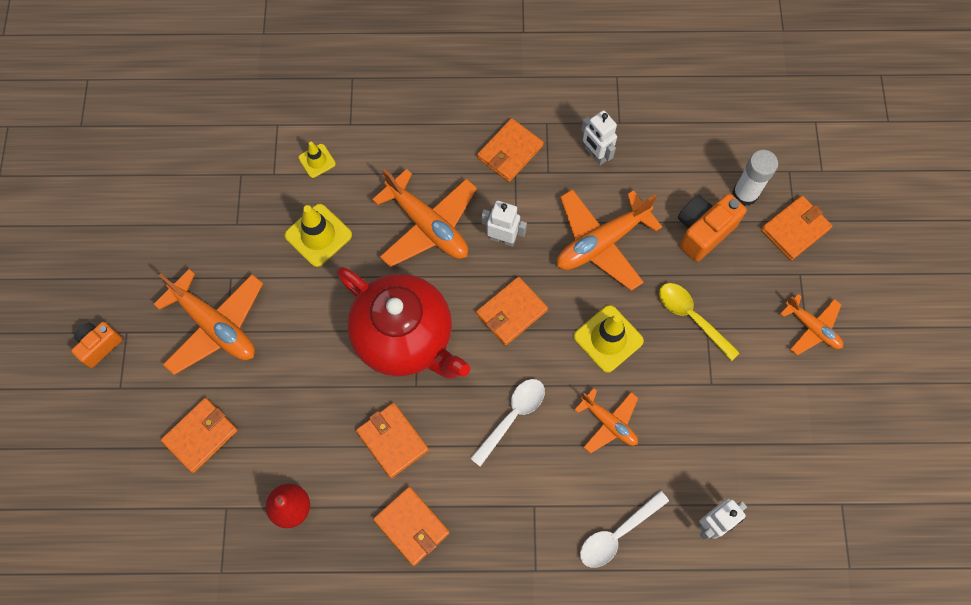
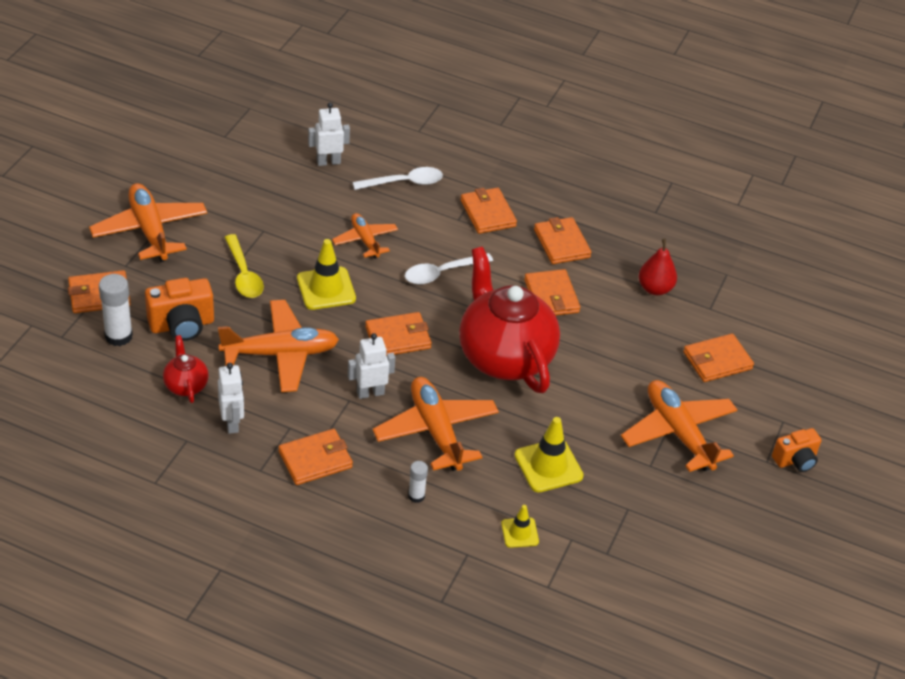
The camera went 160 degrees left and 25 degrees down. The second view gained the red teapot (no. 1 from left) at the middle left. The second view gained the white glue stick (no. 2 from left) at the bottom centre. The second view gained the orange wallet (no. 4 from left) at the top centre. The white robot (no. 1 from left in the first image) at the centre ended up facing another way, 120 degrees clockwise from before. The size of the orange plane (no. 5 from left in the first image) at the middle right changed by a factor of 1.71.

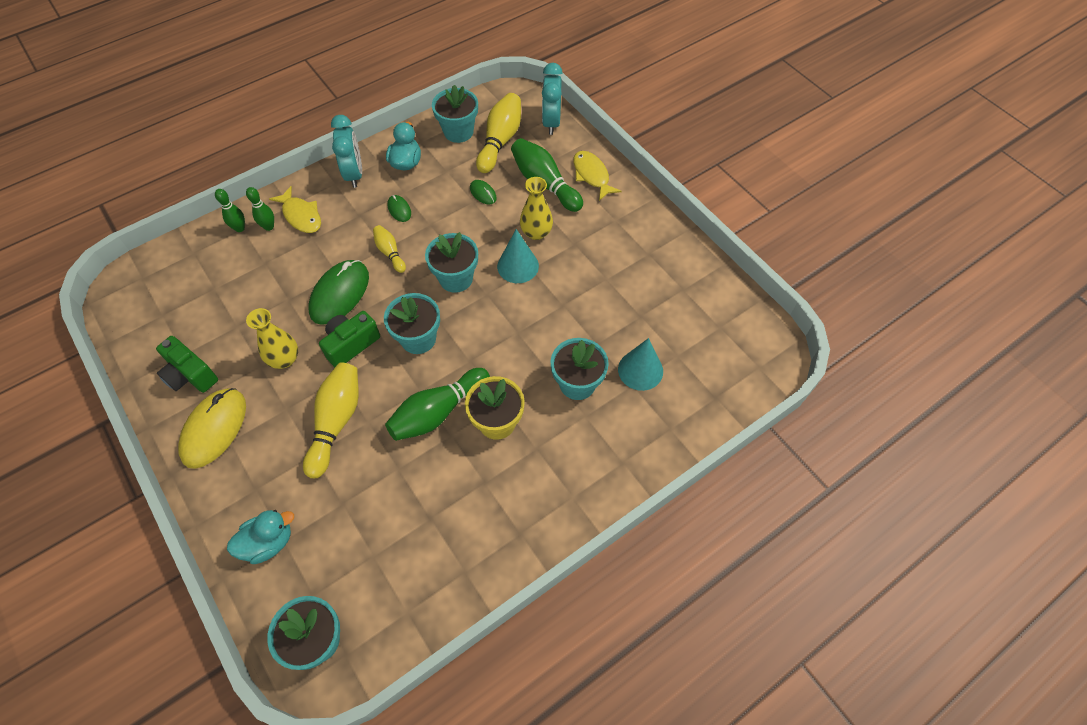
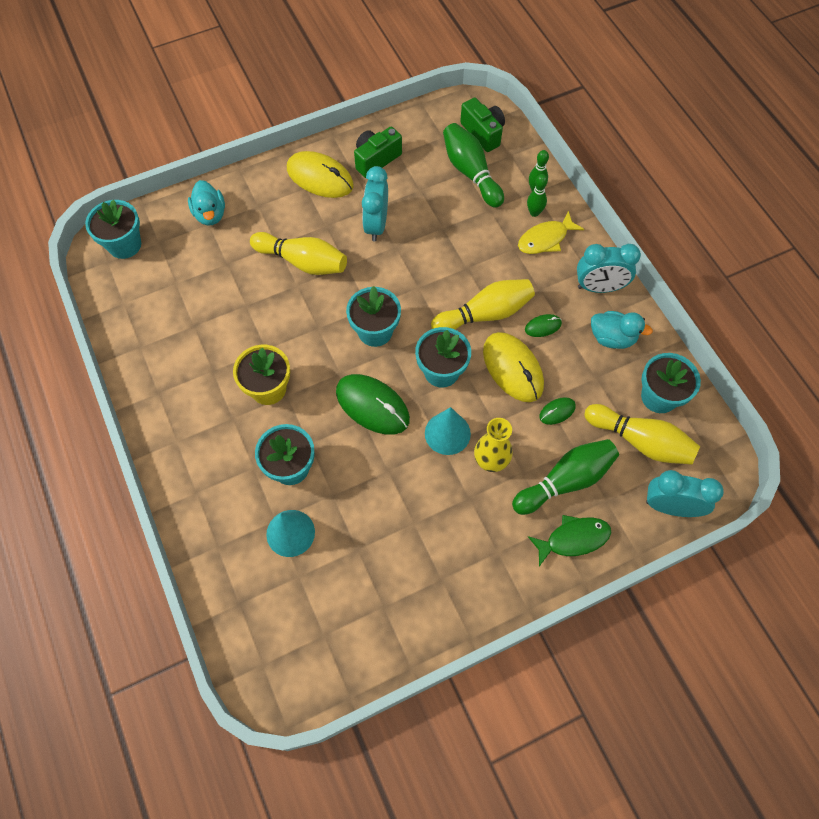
The camera went 100 degrees right and 5 degrees up. The second view gained the yellow mouse (no. 2 from left) at the centre. The green mouse (no. 1 from left) ended up elsewhere, having gone from the middle left to the centre. The green camera (no. 2 from left) ended up elsewhere, having gone from the middle left to the top centre. The green bowling pin (no. 3 from left in the first image) ended up elsewhere, having gone from the centre to the top centre. Where the yellow vase (no. 1 from left) stood at the middle left, the turquoise clock (no. 1 from left) came to stand at the top centre. What was the yellow fish (no. 2 from left) at the top centre turned into the green fish at the middle right. The size of the yellow bowling pin (no. 2 from left) at the centre changed by a factor of 1.80.

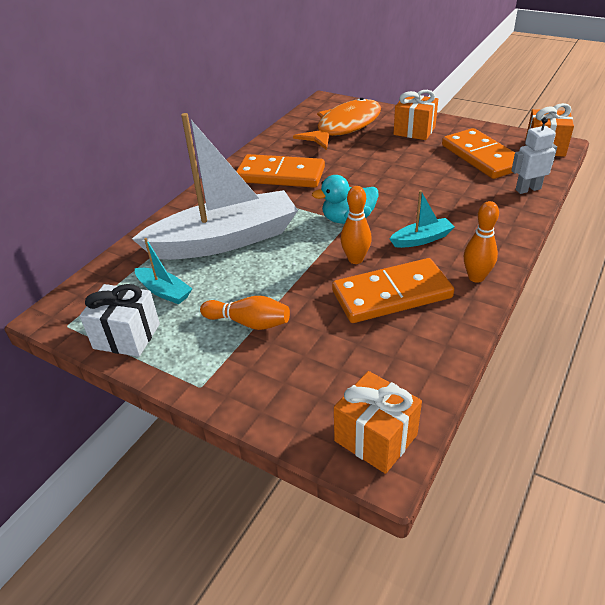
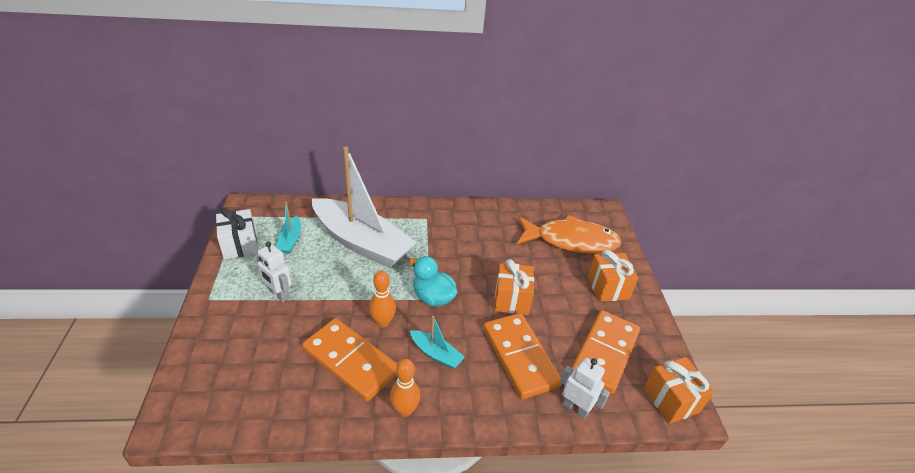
The camera went 50 degrees right and 0 degrees up. The orange domino (no. 1 from left in the first image) ended up elsewhere, having gone from the top centre to the bottom centre. The orange gift (no. 1 from left) ended up elsewhere, having gone from the bottom centre to the centre. Where the orange bowling pin (no. 1 from left) stood at the centre, the white robot (no. 1 from left) came to stand at the middle left.

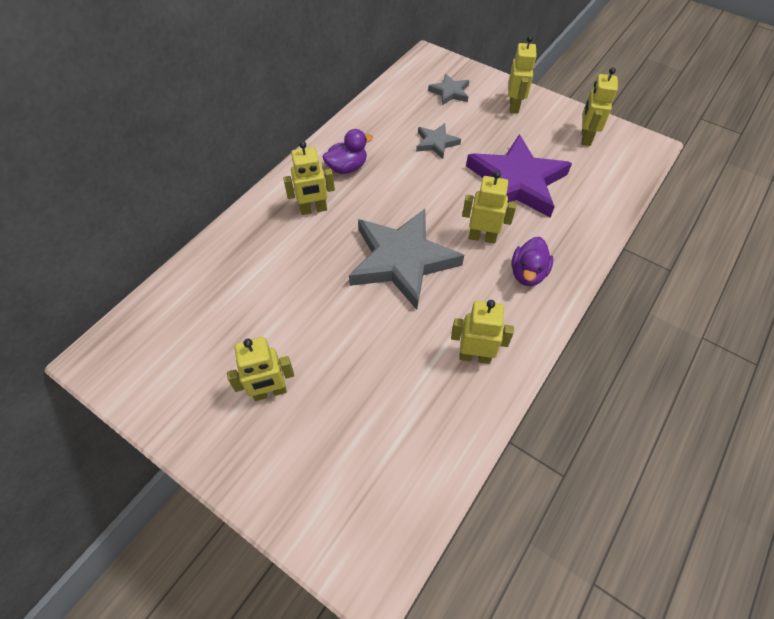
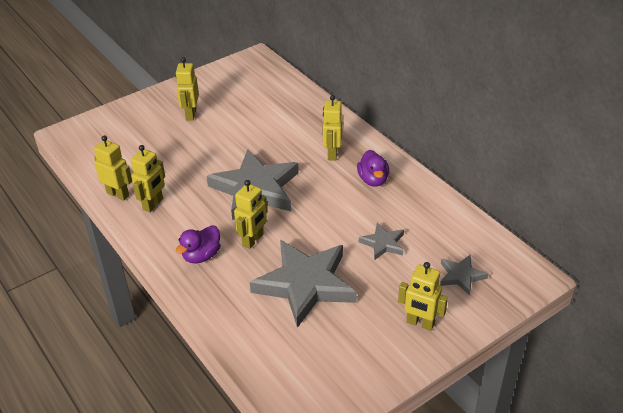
The camera went 110 degrees right and 15 degrees down. The yellow robot (no. 6 from left in the first image) ended up elsewhere, having gone from the top right to the middle left. What was the purple star at the top right turned into the grey star (no. 2 from left) at the bottom centre. The purple duck (no. 2 from left in the first image) at the middle right ended up facing another way, 90 degrees counterclockwise from before.

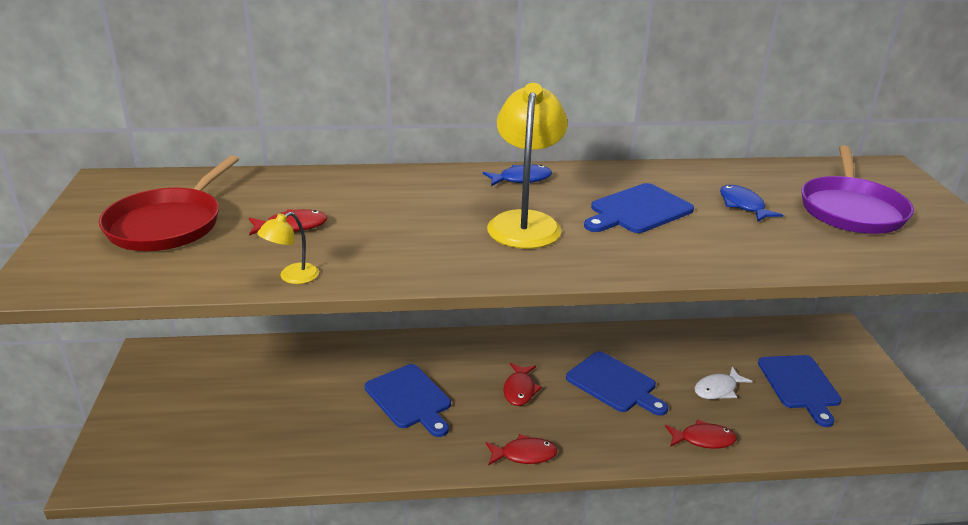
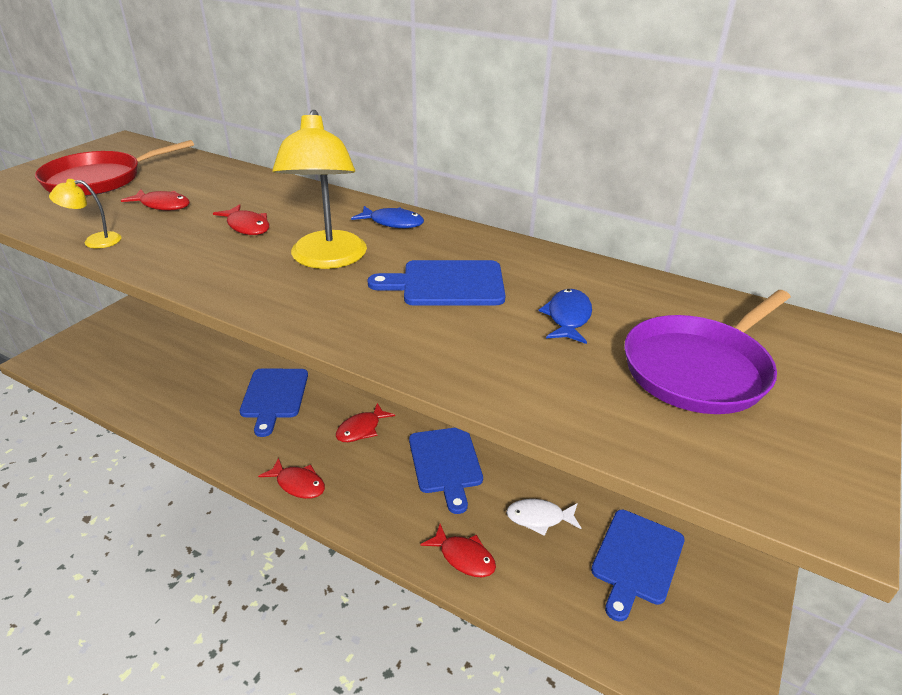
The camera went 35 degrees right and 5 degrees up. The second view gained the red fish (no. 2 from left) at the top left. The yellow lamp (no. 2 from left) at the top centre ended up facing another way, 135 degrees clockwise from before.

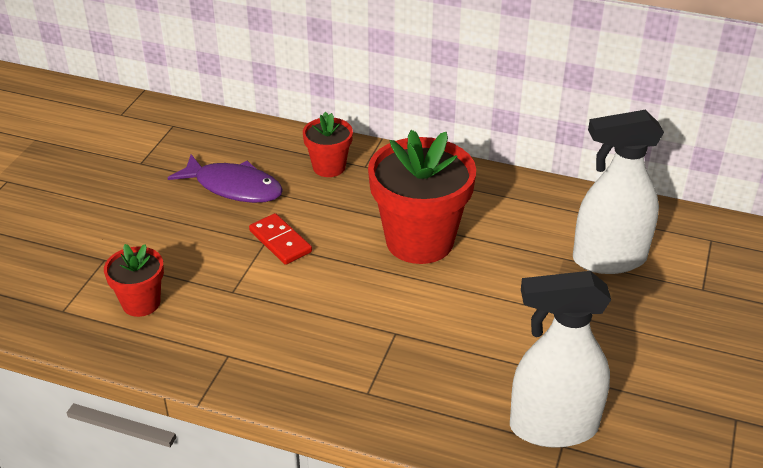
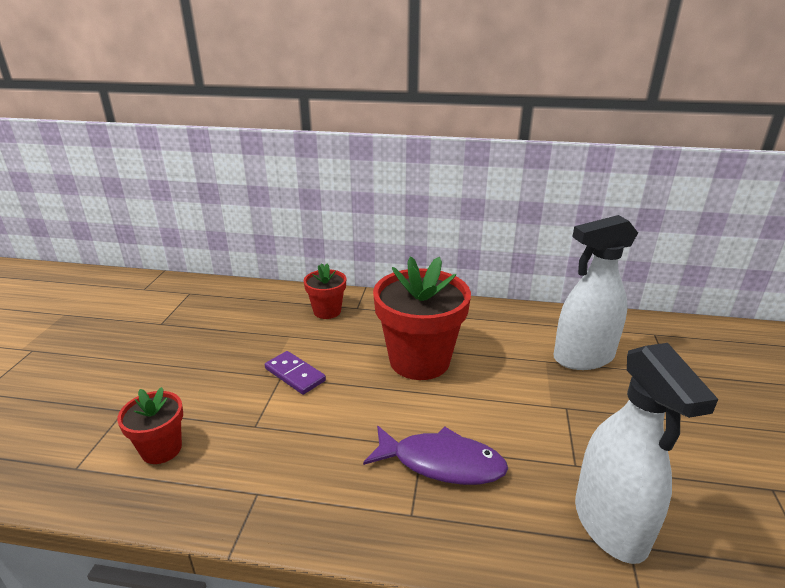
The camera went 10 degrees left and 10 degrees down. The purple fish ended up elsewhere, having gone from the middle left to the bottom centre. What was the red domino at the centre turned into the purple domino at the centre. The white spray bottle (no. 1 from left in the first image) at the bottom right ended up facing another way, 90 degrees counterclockwise from before.

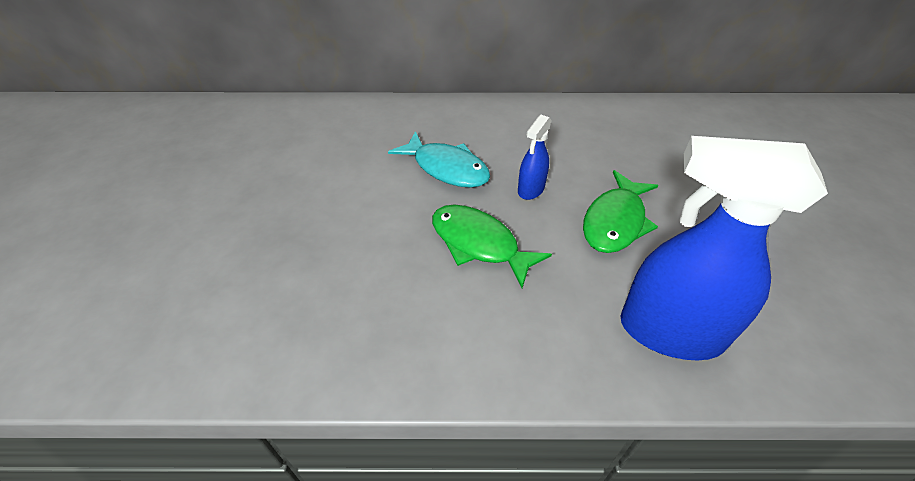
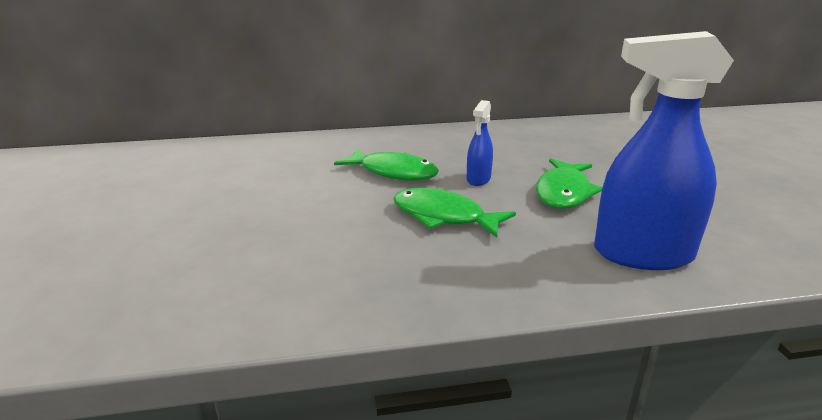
The camera went 10 degrees left and 20 degrees down. What was the turquoise fish at the top centre turned into the green fish (no. 1 from left) at the centre.

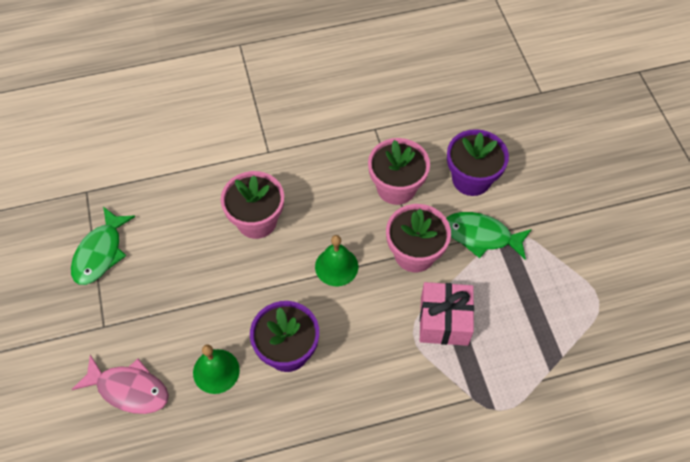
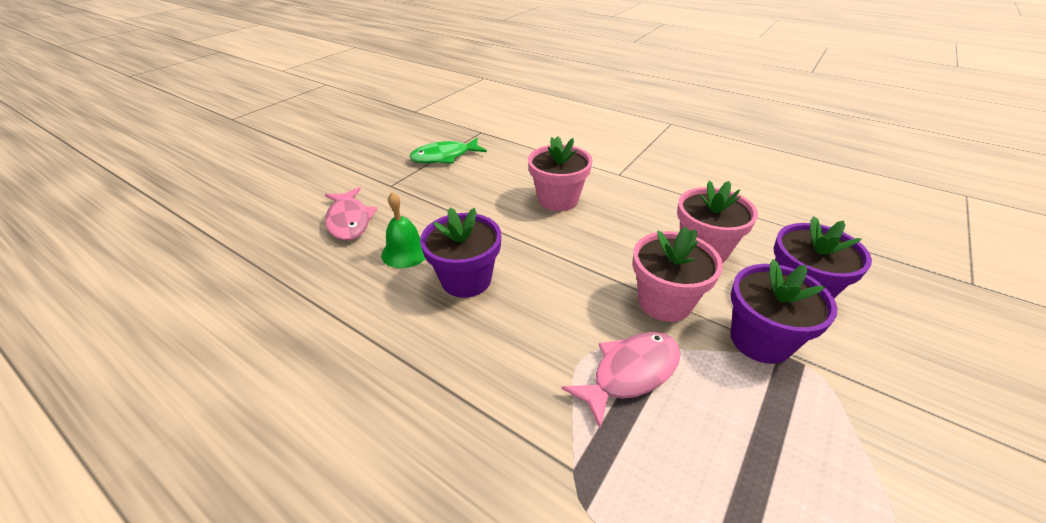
The camera went 50 degrees right and 20 degrees down. The second view lost the green bell (no. 2 from left) at the centre. Where the pink gift stood at the bottom centre, the pink fish (no. 2 from left) came to stand at the bottom centre. Where the green fish (no. 2 from left) stood at the middle right, the purple flower pot (no. 2 from left) came to stand at the middle right.

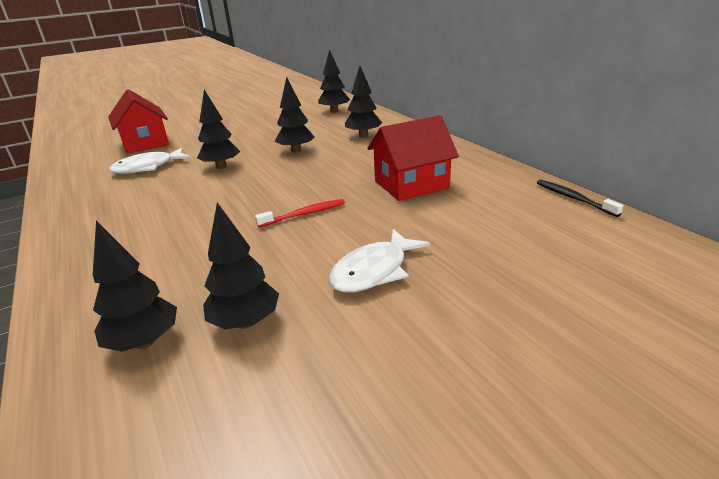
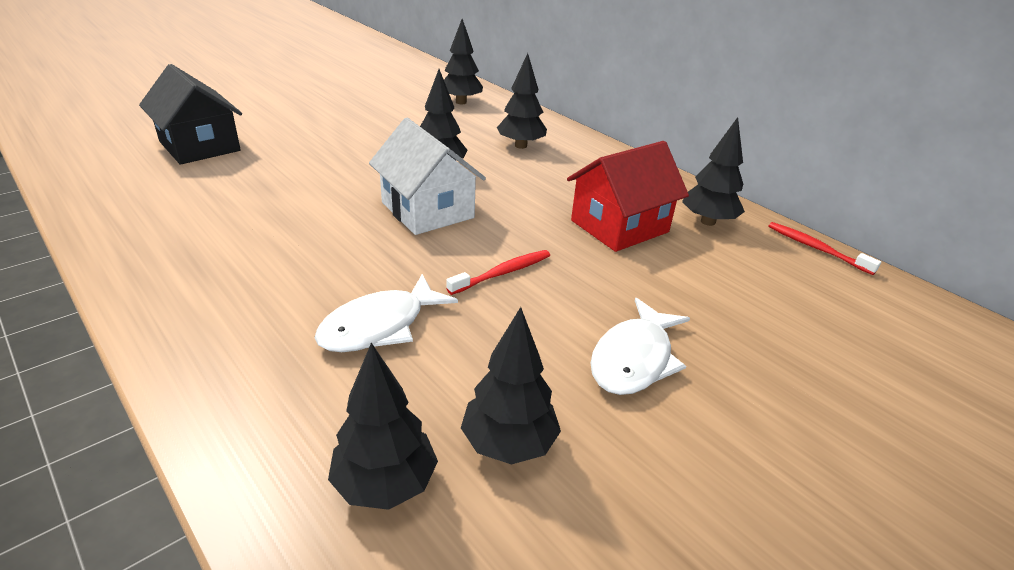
The camera went 15 degrees left and 5 degrees up. The second view gained the white house at the top centre. The white fish (no. 1 from left) ended up elsewhere, having gone from the middle left to the centre. The black tree (no. 2 from left in the first image) ended up elsewhere, having gone from the top left to the top right. What was the red house (no. 1 from left) at the top left turned into the black house at the top left. What was the black toothbrush at the middle right turned into the red toothbrush (no. 2 from left) at the middle right.

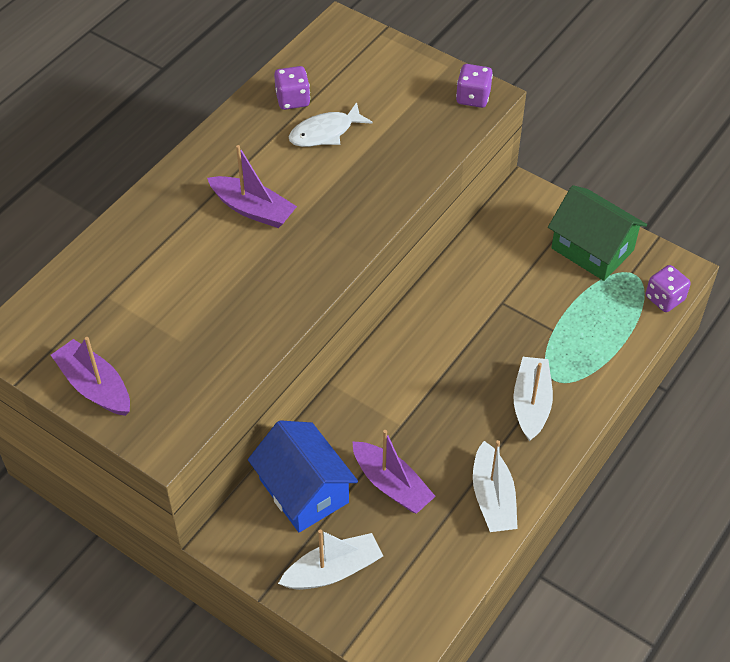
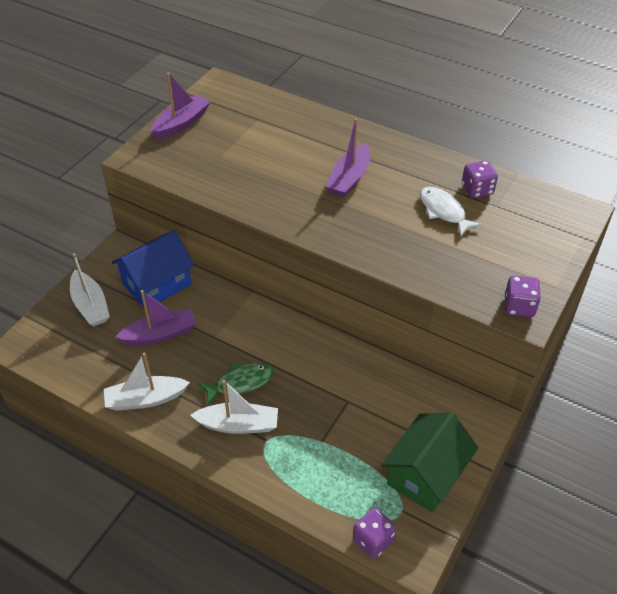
The camera went 85 degrees right and 5 degrees down. The second view gained the green fish at the centre. The purple boat (no. 3 from left in the first image) at the bottom centre ended up facing another way, 150 degrees counterclockwise from before.

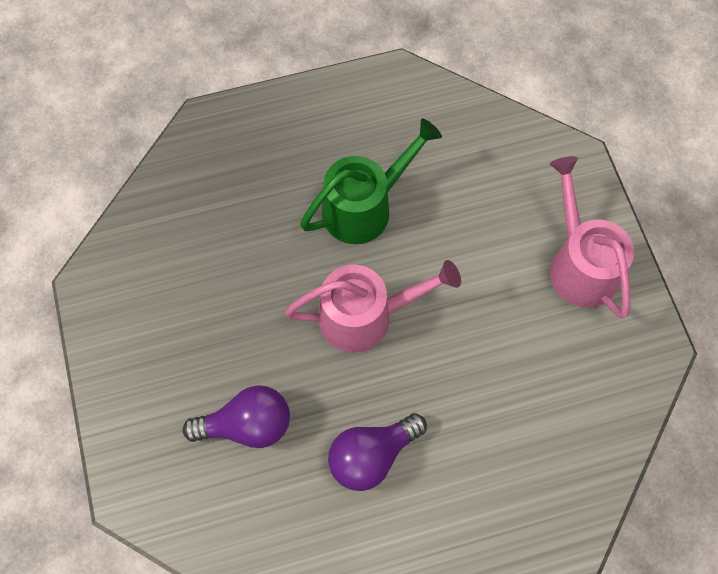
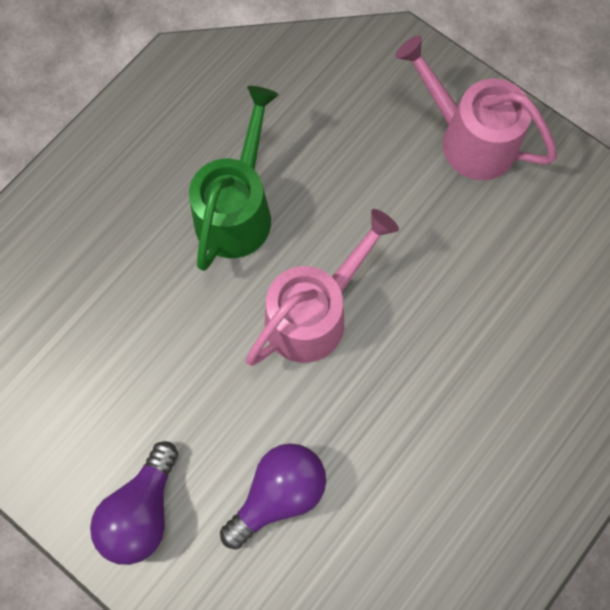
The camera went 35 degrees left and 5 degrees up. The purple light bulb (no. 2 from left in the first image) ended up elsewhere, having gone from the bottom centre to the bottom left.

